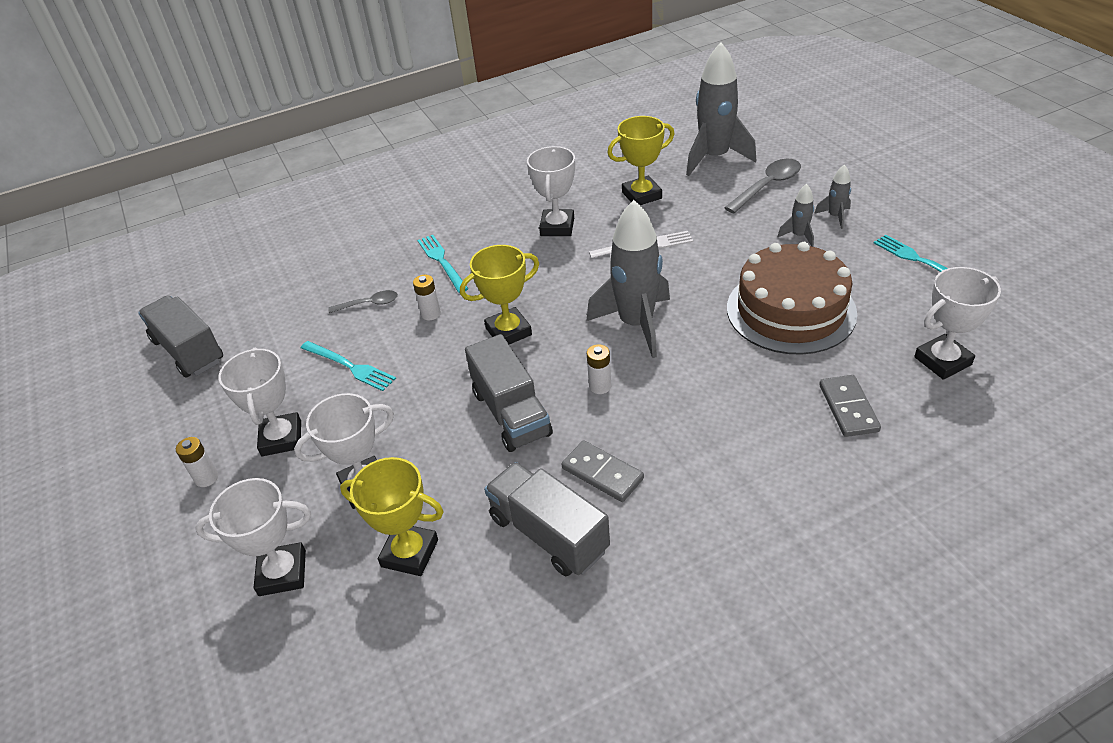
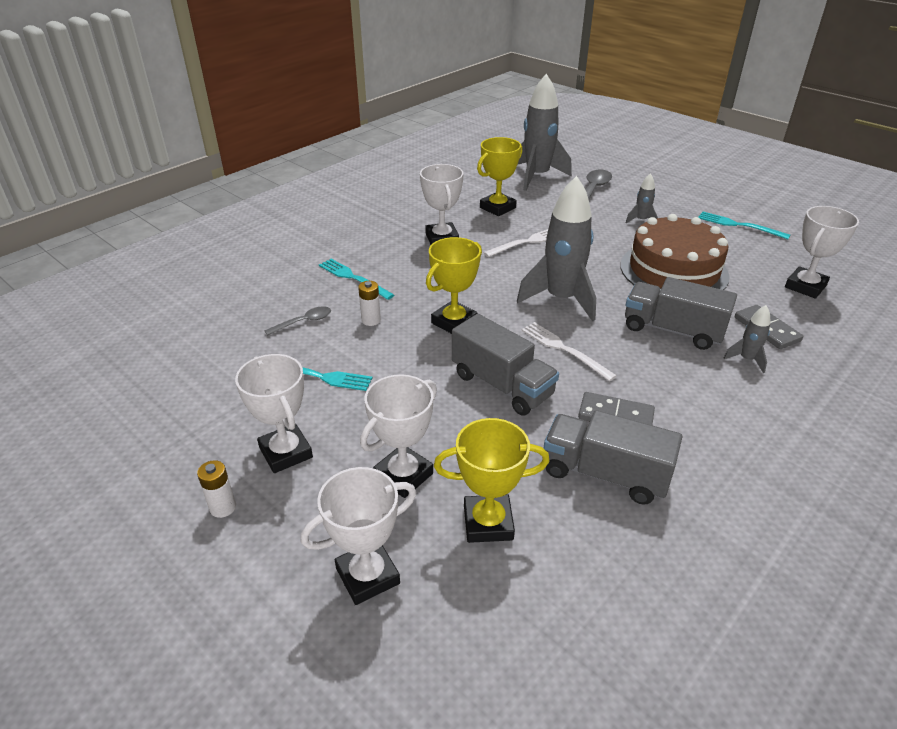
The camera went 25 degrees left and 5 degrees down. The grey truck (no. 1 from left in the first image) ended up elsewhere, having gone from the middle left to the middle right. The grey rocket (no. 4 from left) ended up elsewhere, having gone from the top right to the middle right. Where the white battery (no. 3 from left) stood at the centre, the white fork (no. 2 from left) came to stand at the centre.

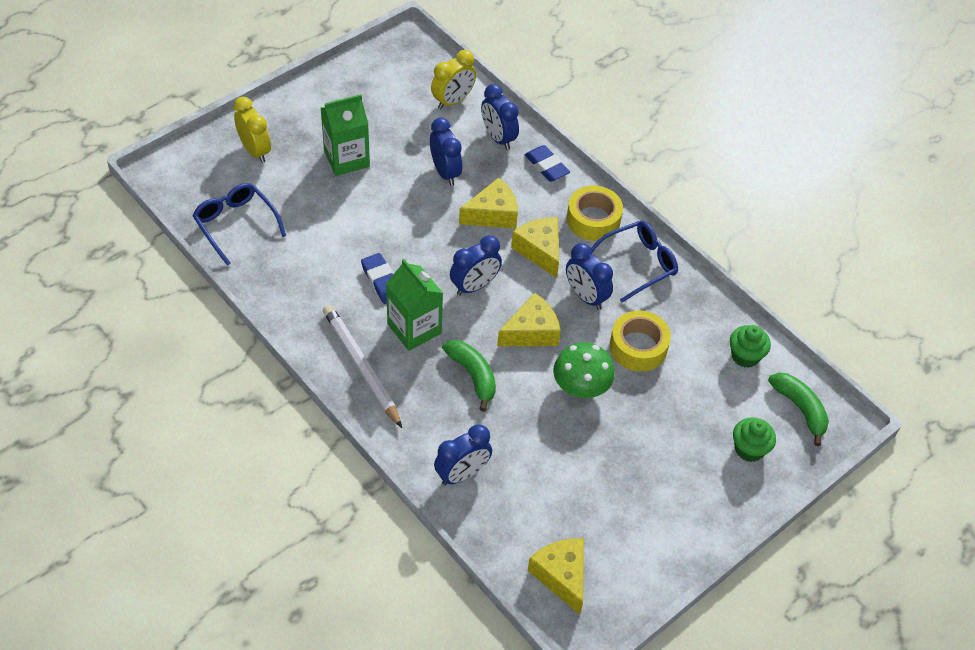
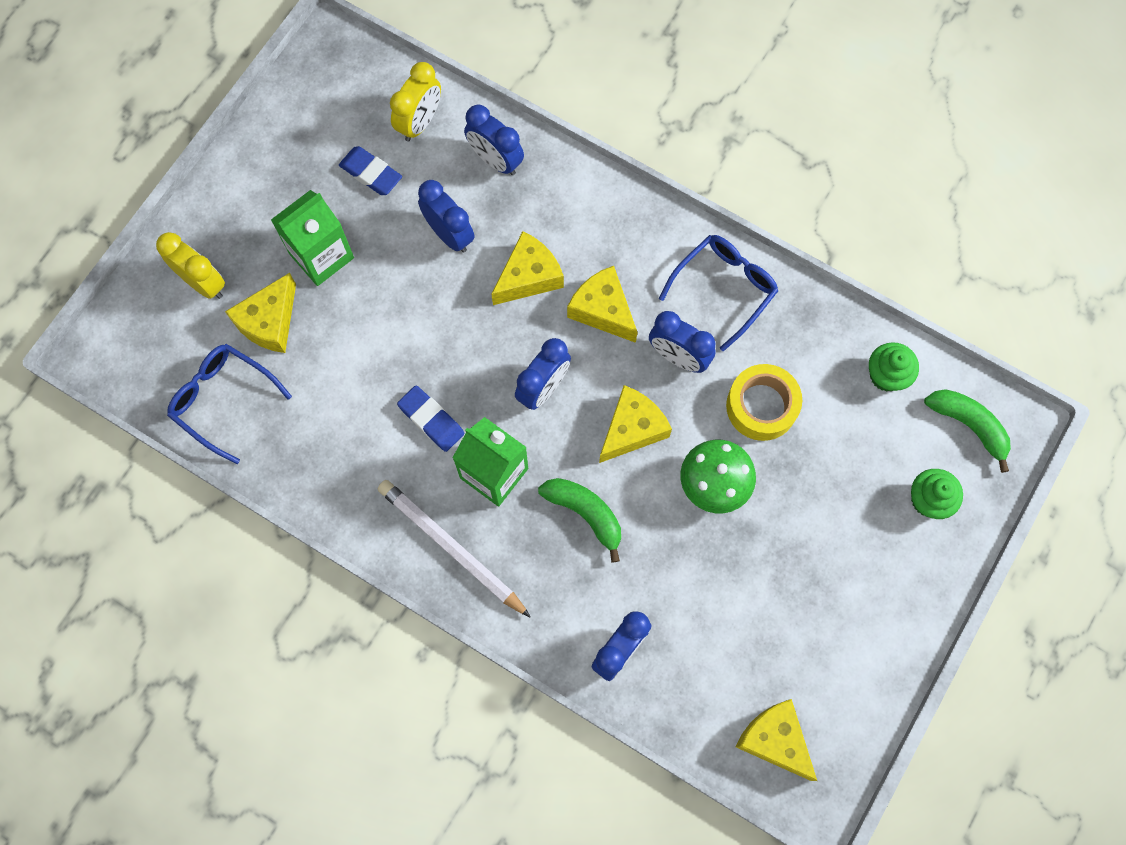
The camera went 15 degrees left and 20 degrees up. The second view lost the yellow tape (no. 1 from left) at the top centre. The second view gained the yellow cheese (no. 1 from left) at the middle left. The blue eraser (no. 2 from left in the first image) ended up elsewhere, having gone from the top centre to the top left.

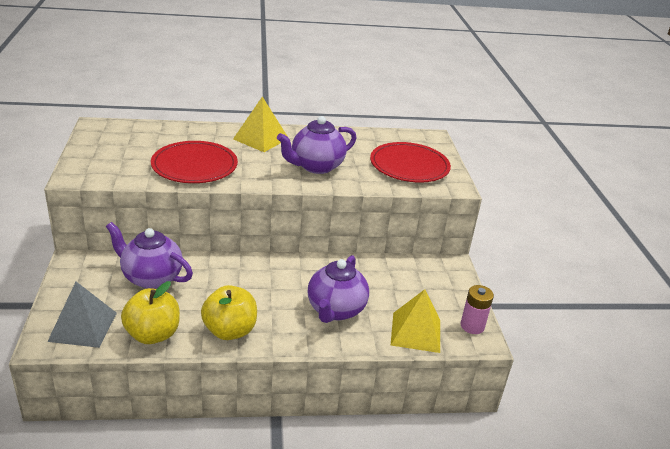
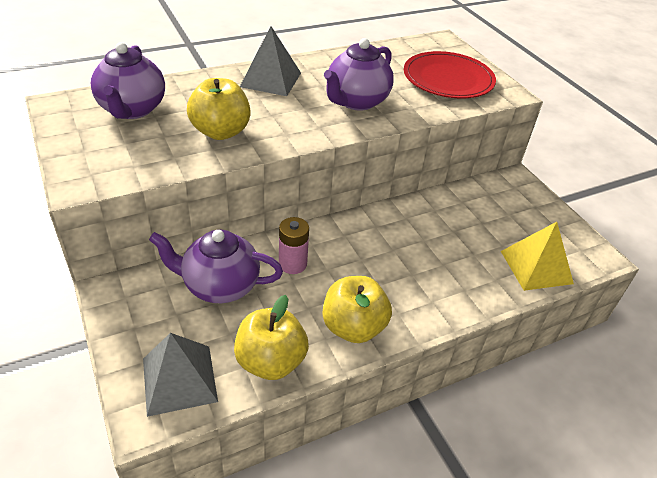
The camera went 20 degrees left and 10 degrees up. The purple teapot (no. 3 from left in the first image) ended up elsewhere, having gone from the centre to the top left. The pink battery ended up elsewhere, having gone from the bottom right to the centre. Where the red plate (no. 1 from left) stood at the middle left, the yellow apple (no. 1 from left) came to stand at the top centre. What was the yellow pyramid (no. 1 from left) at the top centre turned into the grey pyramid (no. 2 from left) at the top centre.

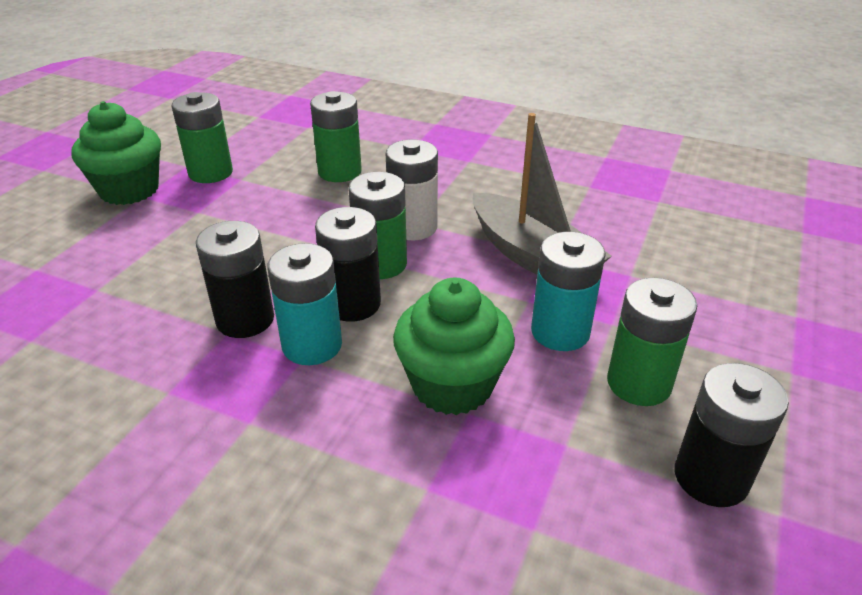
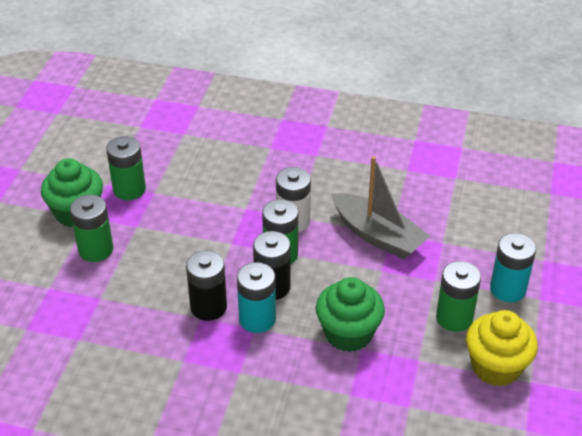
The camera went 10 degrees left and 5 degrees up. The green battery (no. 2 from left in the first image) ended up elsewhere, having gone from the top centre to the middle left. The turquoise battery (no. 2 from left) ended up elsewhere, having gone from the centre to the middle right. Where the black battery (no. 3 from left) stood at the bottom right, the yellow cupcake came to stand at the bottom right.

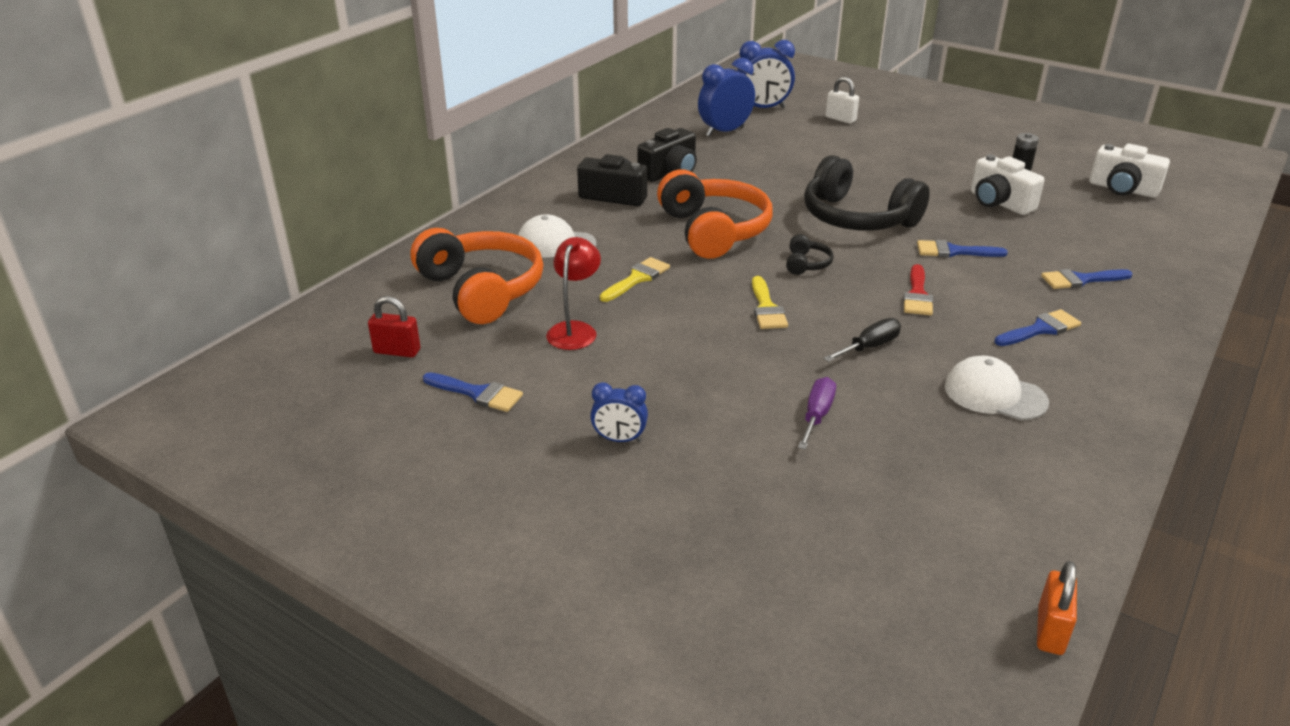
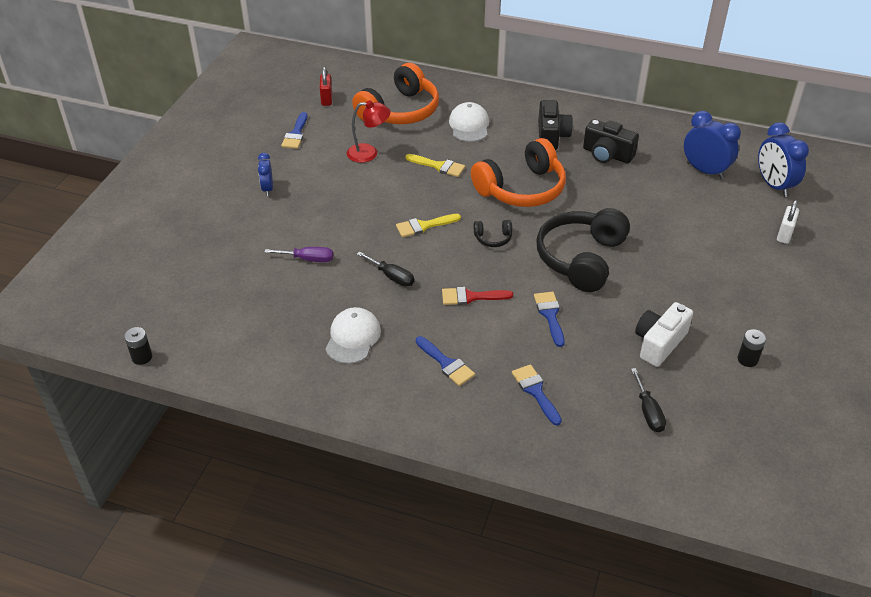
The camera went 75 degrees right and 10 degrees up. The second view lost the white camera (no. 2 from left) at the top right. The second view gained the black screwdriver (no. 2 from left) at the bottom right. Where the orange padlock stood at the bottom right, the black battery (no. 1 from left) came to stand at the middle left.

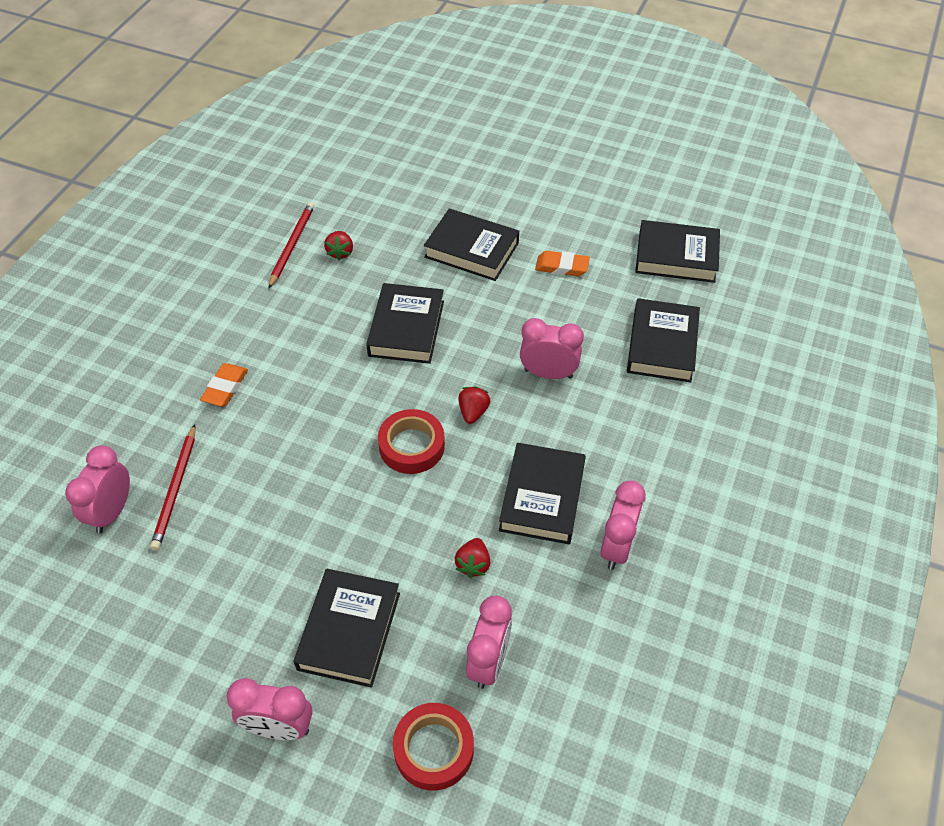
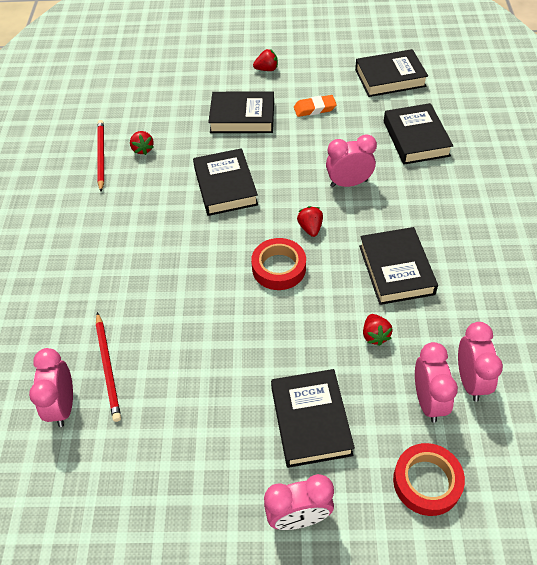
The camera went 20 degrees left and 0 degrees up. The second view lost the orange eraser (no. 1 from left) at the middle left. The second view gained the red strawberry (no. 2 from left) at the top centre. The pink clock (no. 5 from left) ended up elsewhere, having gone from the centre to the middle right.

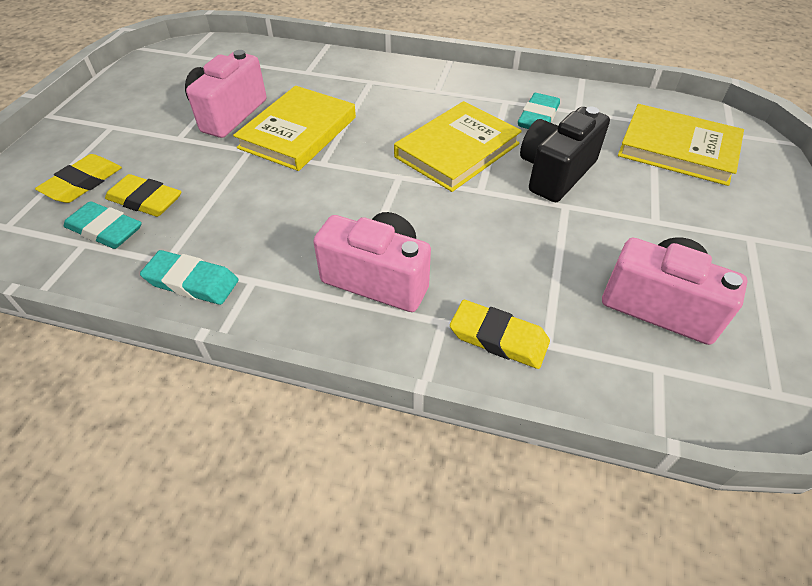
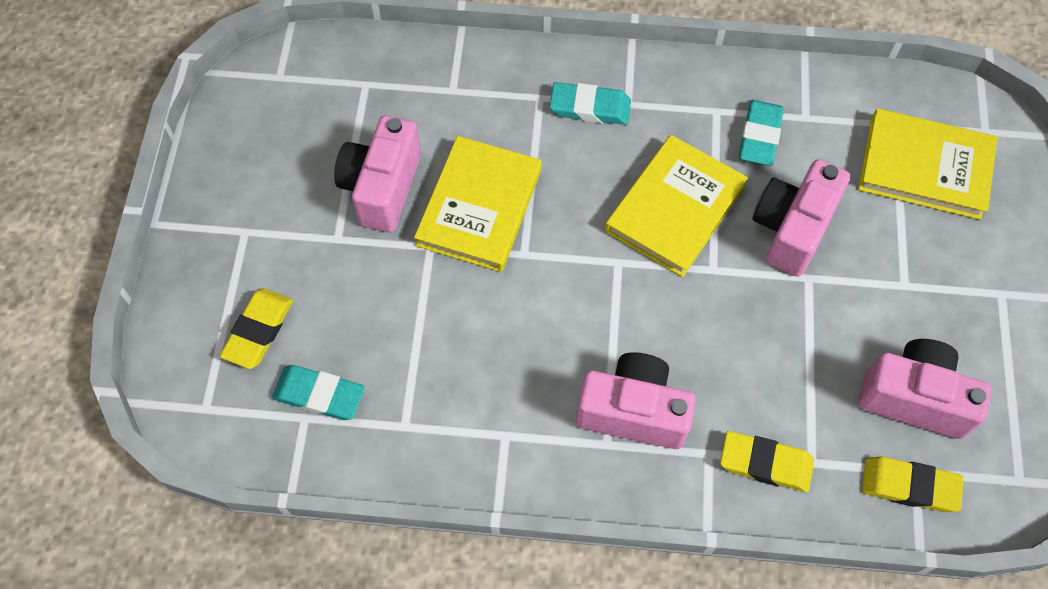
The camera went 10 degrees left and 15 degrees up. The yellow eraser (no. 2 from left in the first image) ended up elsewhere, having gone from the top left to the bottom right. The turquoise eraser (no. 2 from left) ended up elsewhere, having gone from the middle left to the top centre. What was the black camera at the top right turned into the pink camera (no. 3 from left) at the middle right.

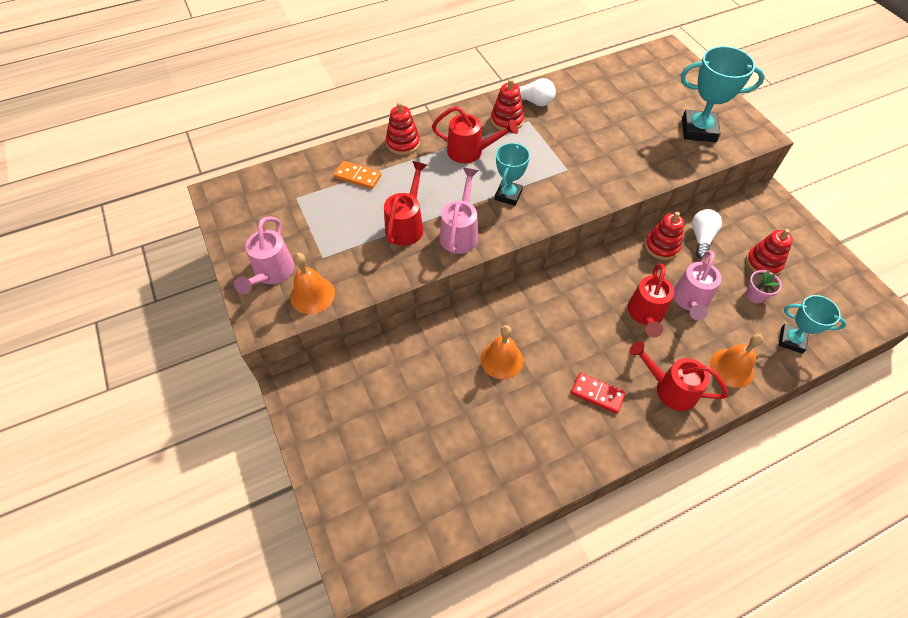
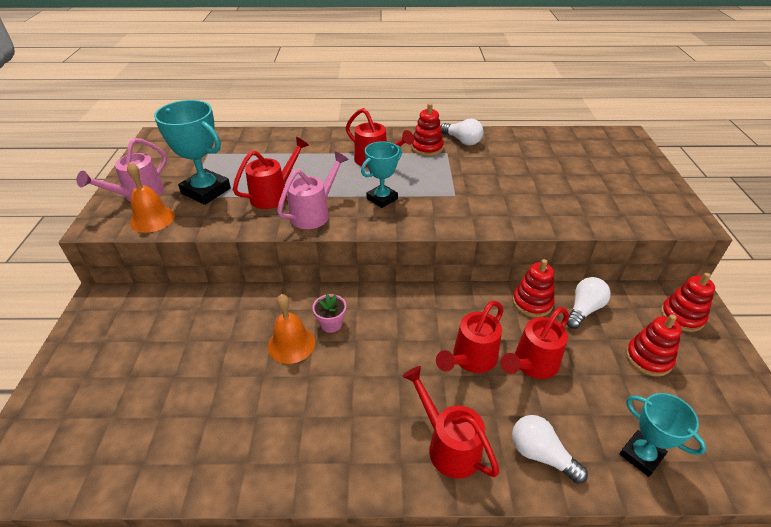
The camera went 25 degrees right and 15 degrees down. The second view lost the orange domino at the top centre. The second view lost the red domino at the centre. The red stacking toy (no. 1 from left in the first image) ended up elsewhere, having gone from the top centre to the middle right. The turquoise trophy (no. 2 from left in the first image) ended up elsewhere, having gone from the top right to the top left. The pink flower pot ended up elsewhere, having gone from the middle right to the centre. Where the orange bell (no. 3 from left) stood at the middle right, the white light bulb (no. 2 from left) came to stand at the bottom right. What was the pink watering can (no. 3 from left) at the middle right turned into the red watering can (no. 5 from left) at the middle right.

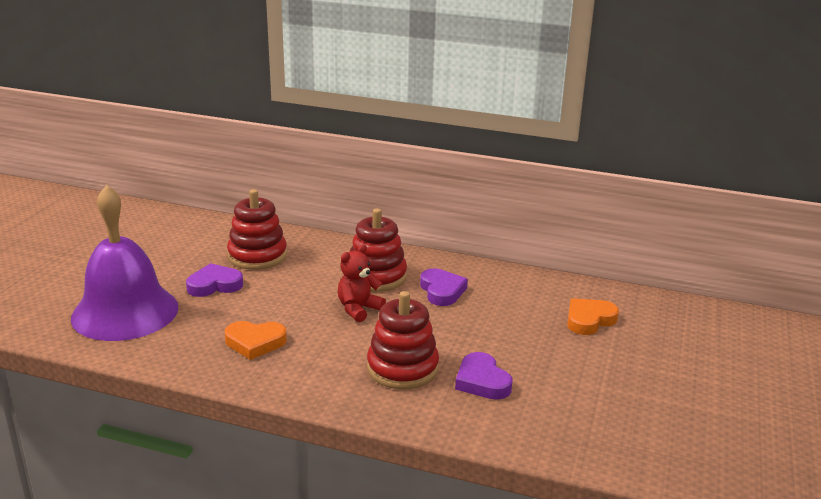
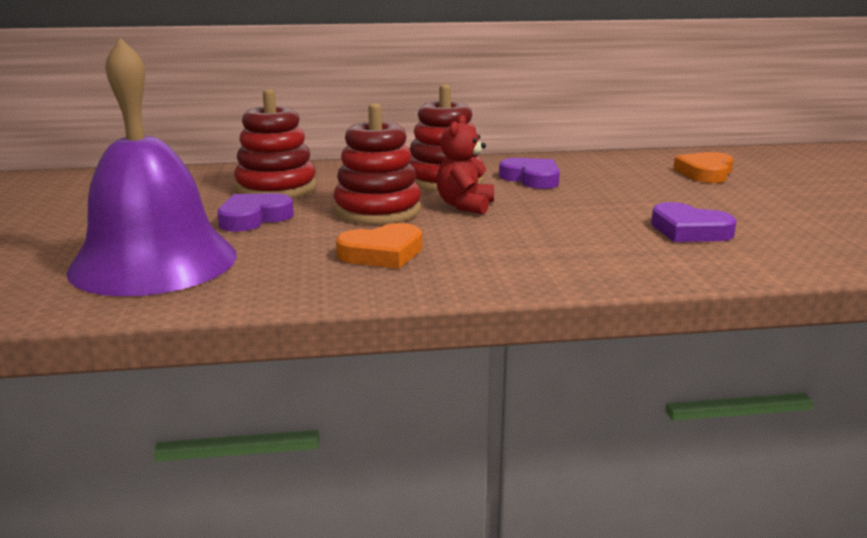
The camera went 25 degrees left and 5 degrees down. The red stacking toy (no. 3 from left in the first image) ended up elsewhere, having gone from the bottom centre to the top centre.

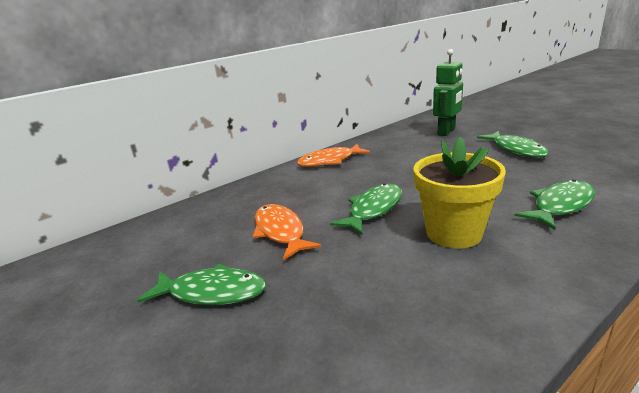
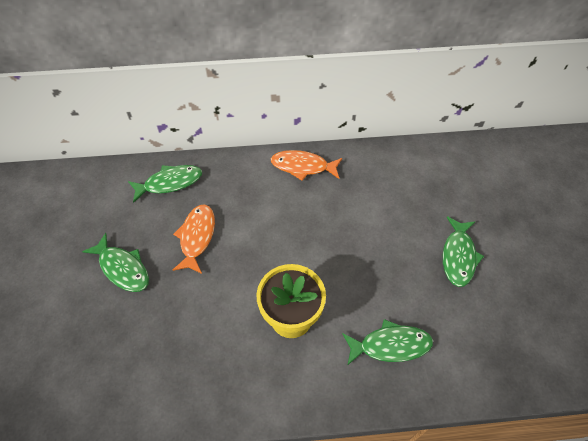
The camera went 30 degrees right and 30 degrees up. The second view lost the green robot at the top right. The green fish (no. 2 from left) ended up elsewhere, having gone from the centre to the middle left.

